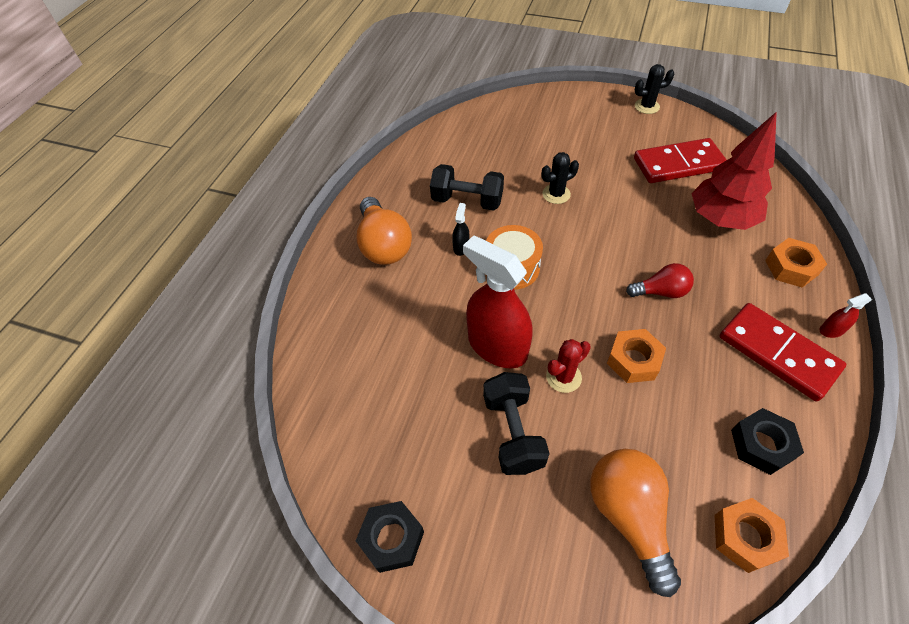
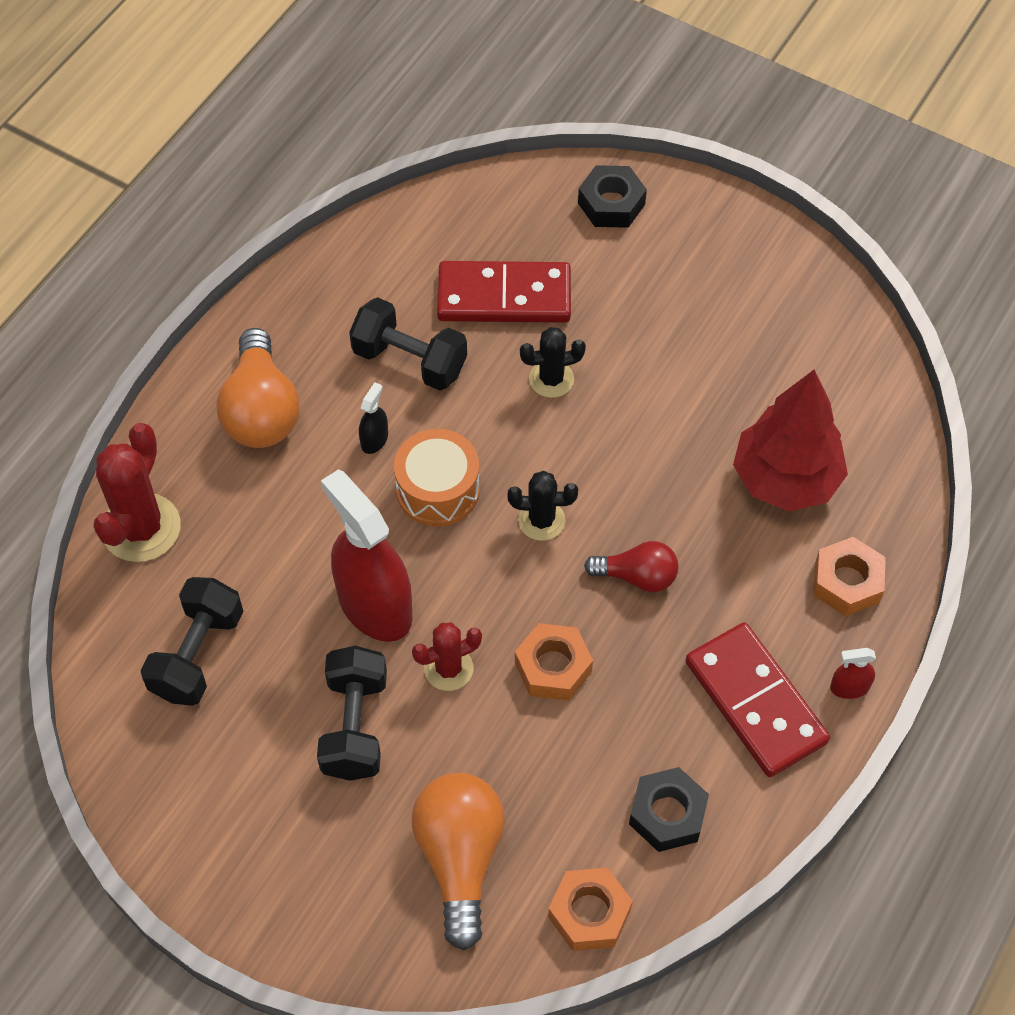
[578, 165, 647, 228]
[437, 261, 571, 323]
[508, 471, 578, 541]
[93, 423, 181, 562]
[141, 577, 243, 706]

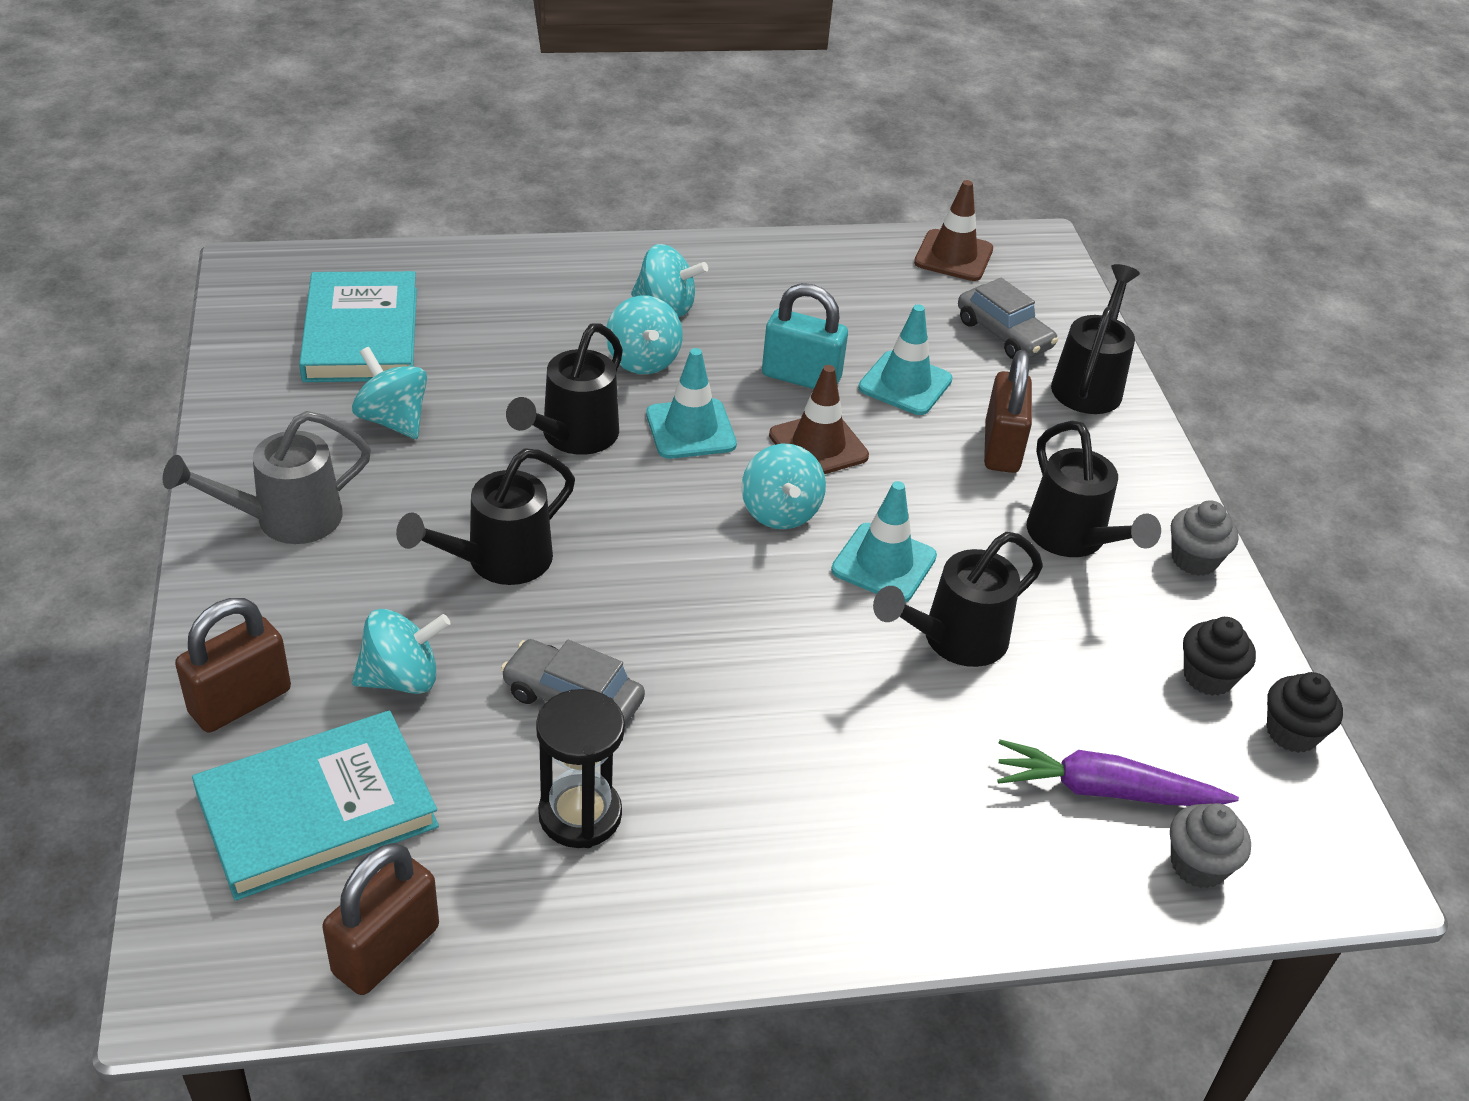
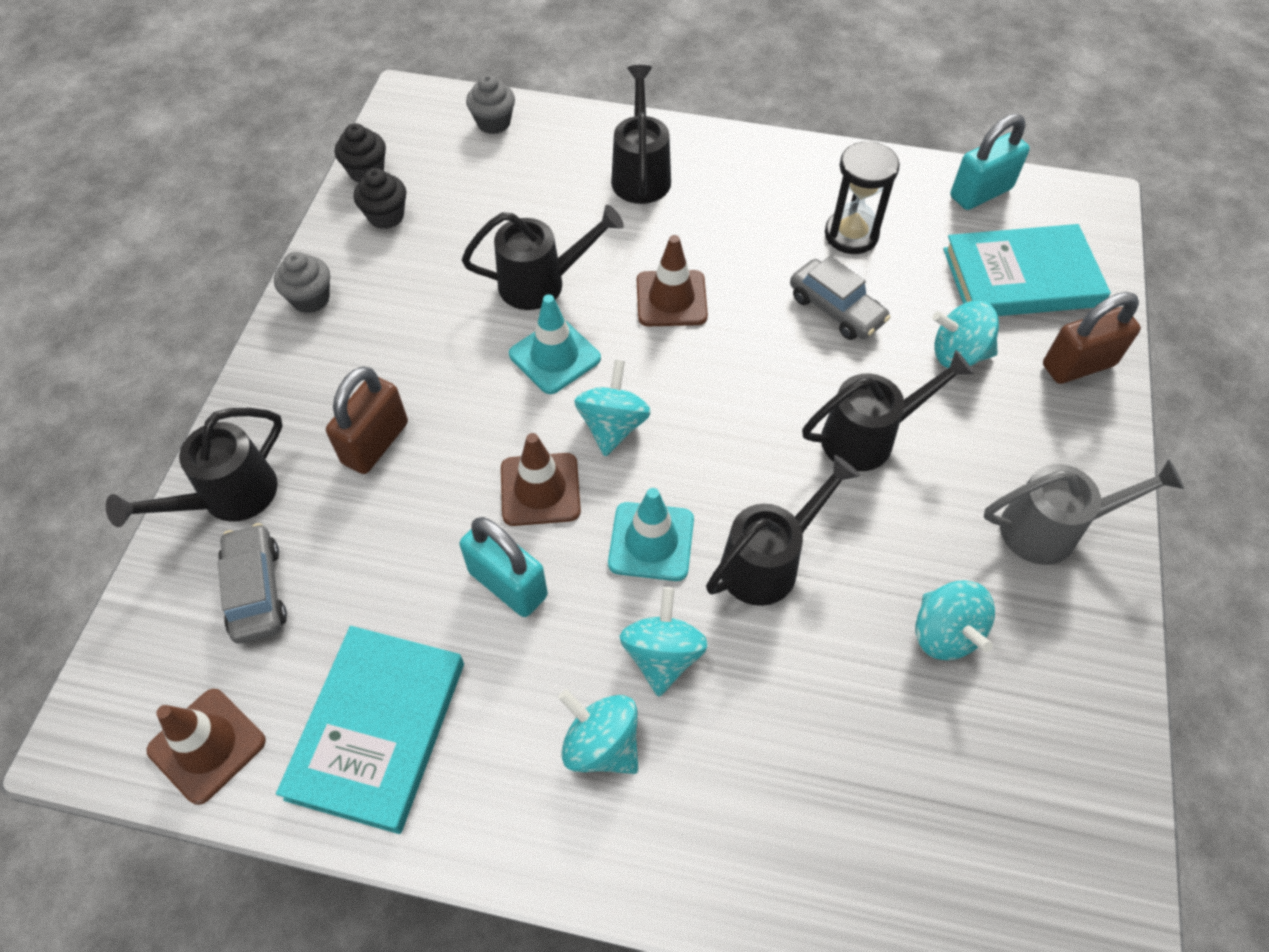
[276, 626, 464, 834]
[950, 114, 1030, 210]
[858, 304, 953, 415] (first image)
[997, 740, 1239, 806] (first image)
[611, 65, 671, 204]
[637, 235, 708, 326]

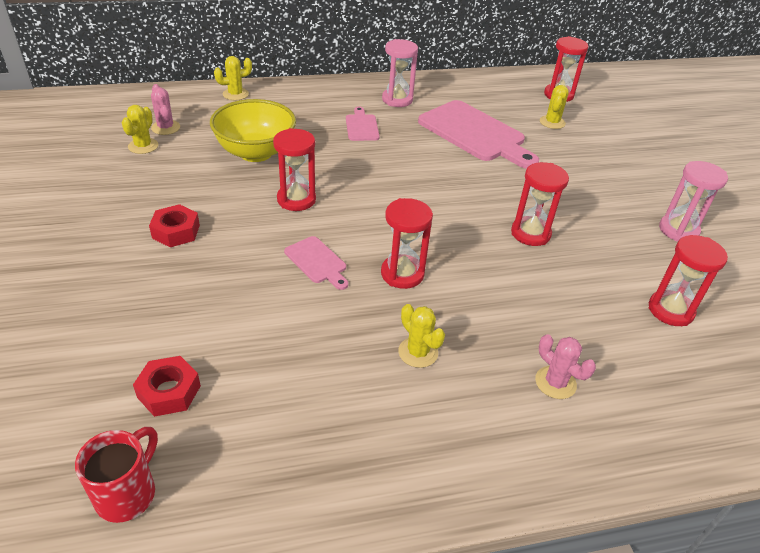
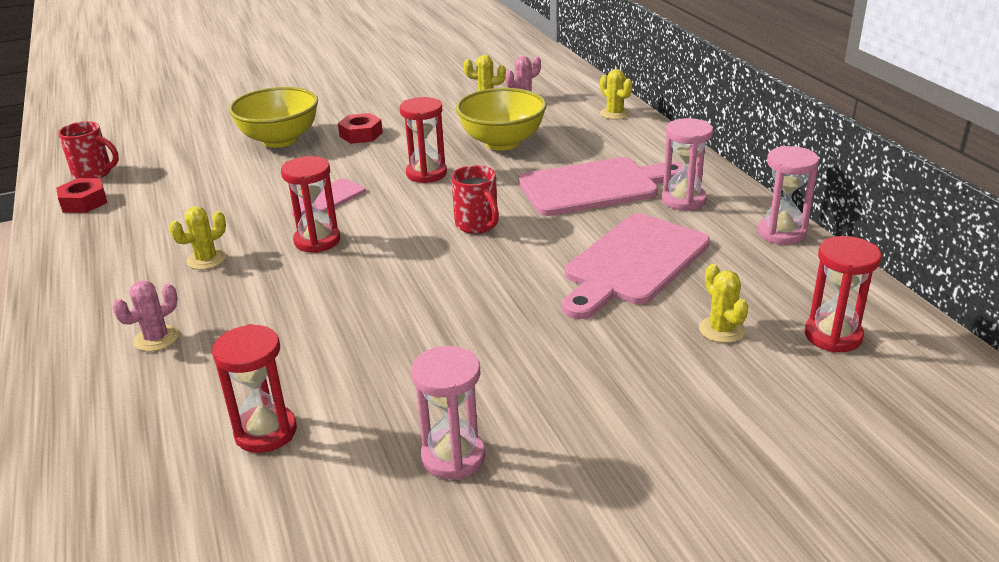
[56, 178, 107, 213]
[519, 157, 683, 216]
[511, 162, 569, 246] (first image)
[699, 264, 748, 343]
[228, 87, 318, 148]
[451, 165, 499, 234]
[758, 146, 819, 245]

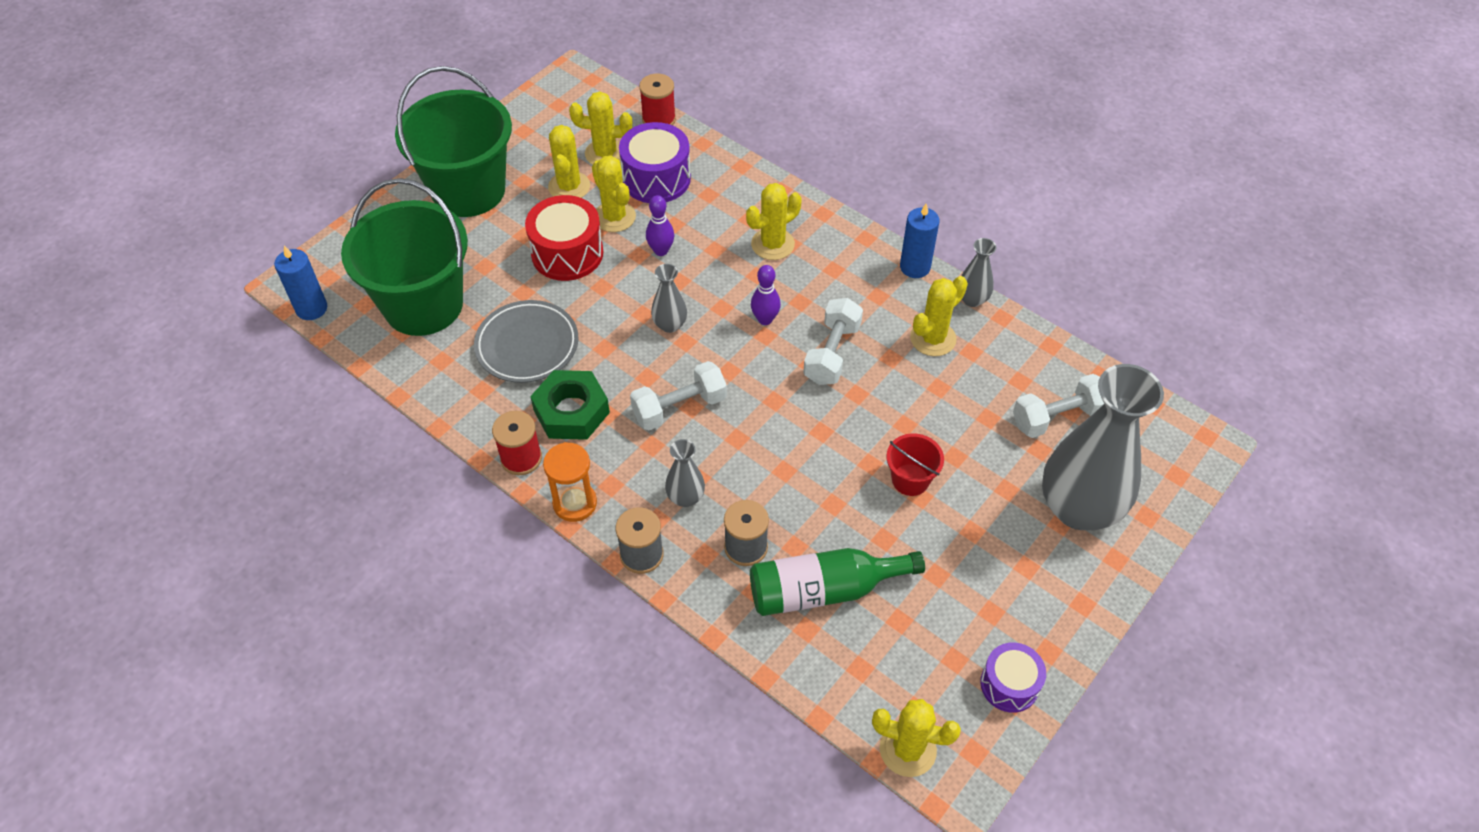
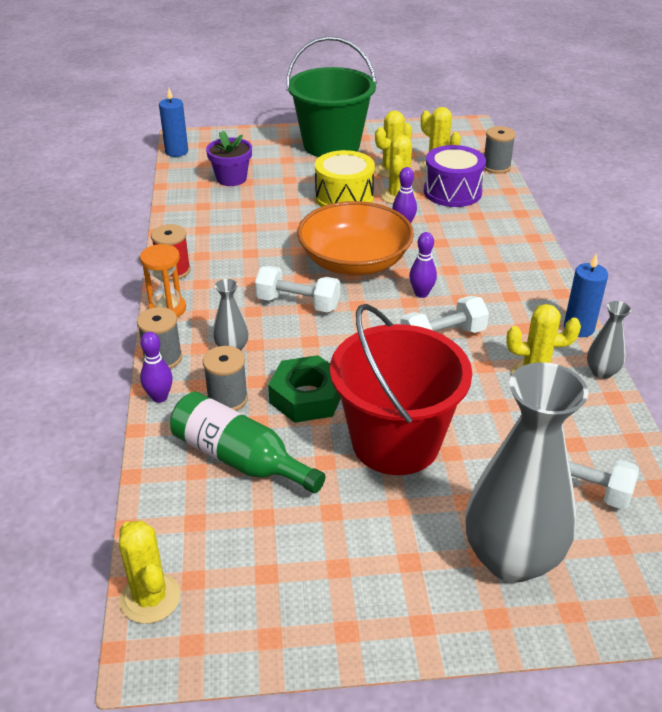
[206, 131, 252, 186]
[474, 300, 578, 383] (first image)
[315, 150, 375, 207]
[268, 355, 341, 423]
[484, 126, 516, 174]
[297, 201, 414, 276]
[746, 183, 802, 260] (first image)
[330, 304, 472, 475]
[980, 642, 1046, 713] (first image)
[140, 332, 173, 403]

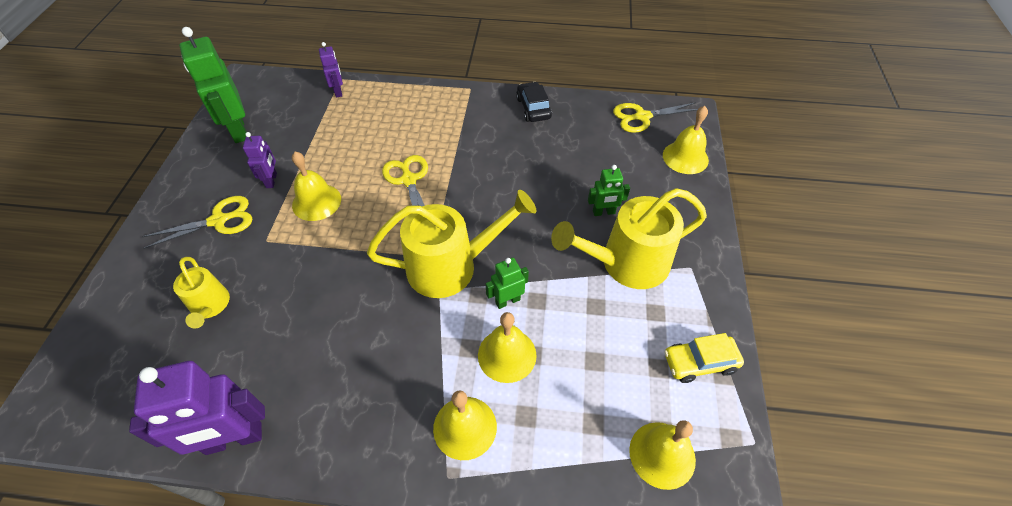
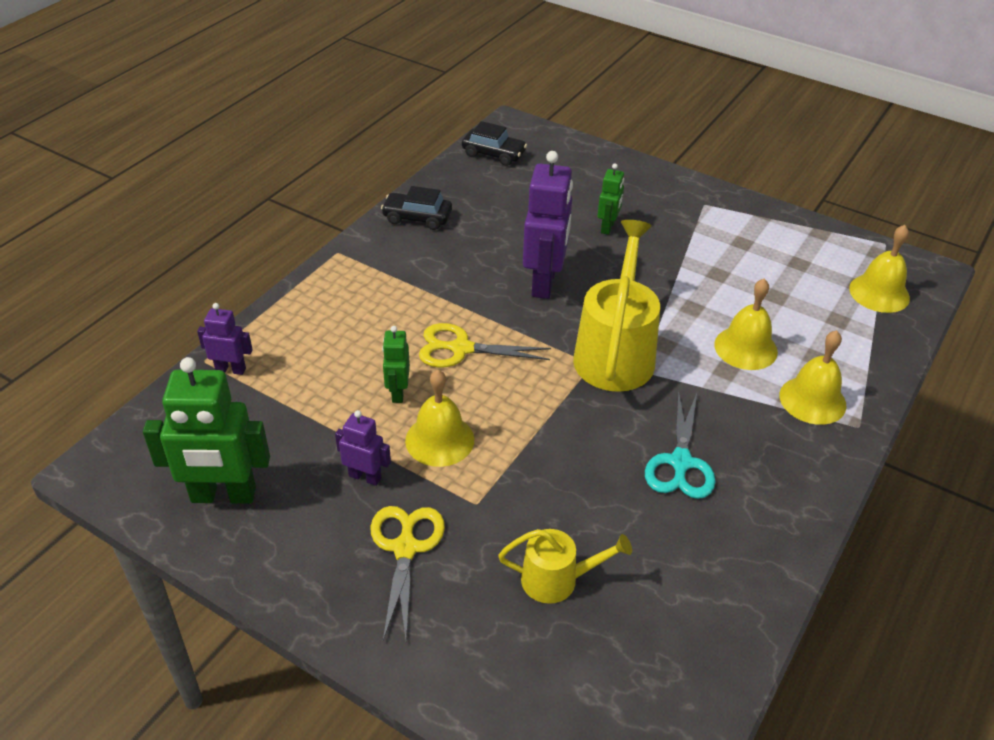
[523, 151, 573, 299]
[382, 326, 410, 403]
[551, 188, 707, 289] (first image)
[462, 121, 527, 166]
[663, 106, 709, 174] (first image)
[664, 333, 744, 383] (first image)
[645, 390, 716, 499]

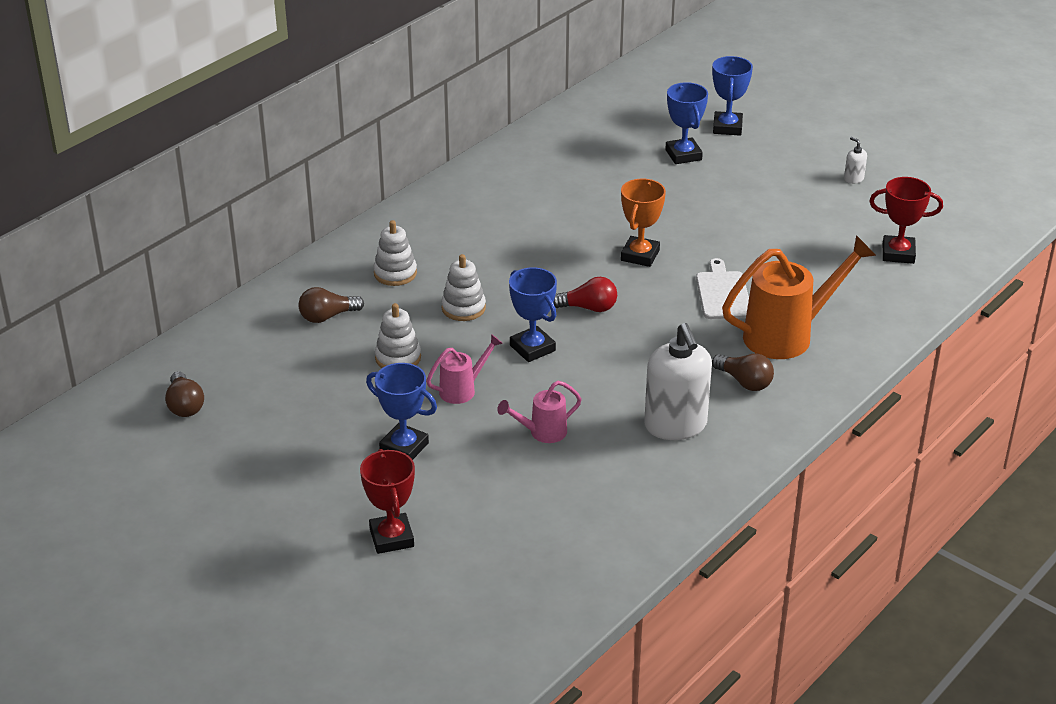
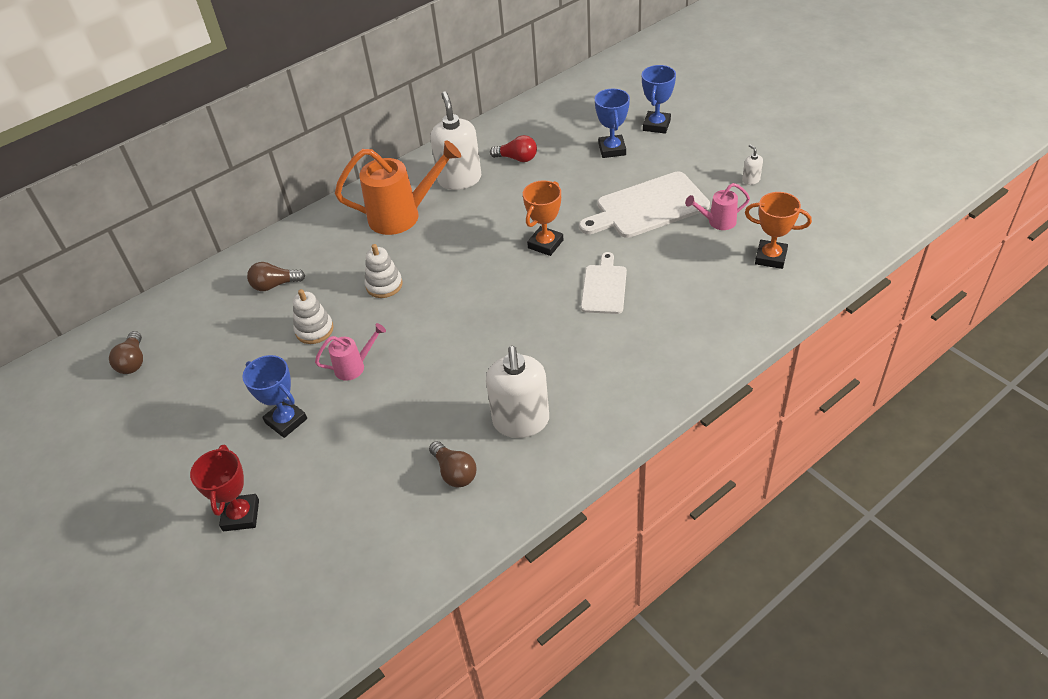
[373, 220, 417, 286] (first image)
[685, 183, 750, 230]
[509, 267, 557, 362] (first image)
[490, 135, 537, 162]
[429, 441, 477, 488]
[335, 141, 461, 235]
[745, 192, 812, 269]
[430, 91, 481, 190]
[579, 171, 710, 238]

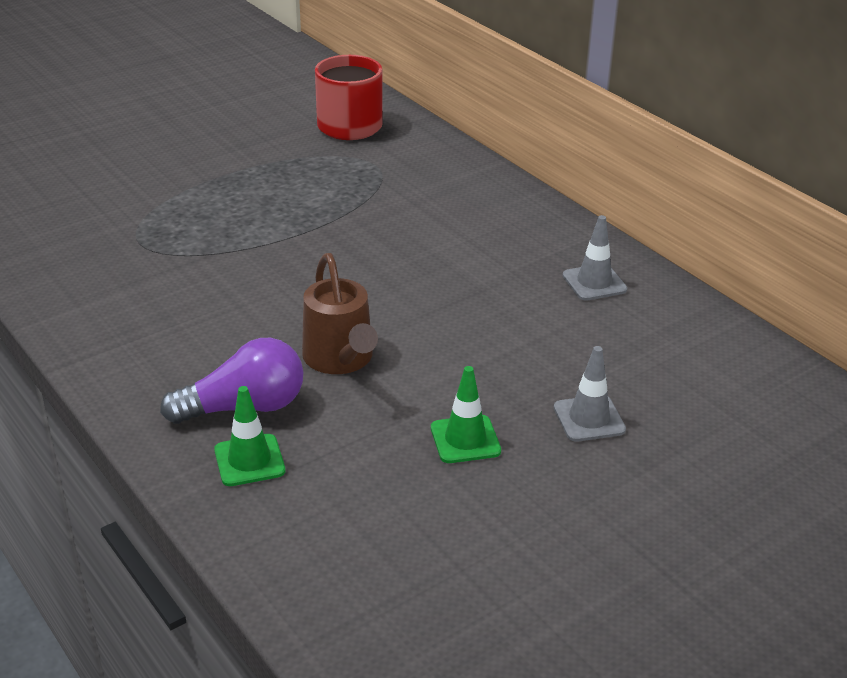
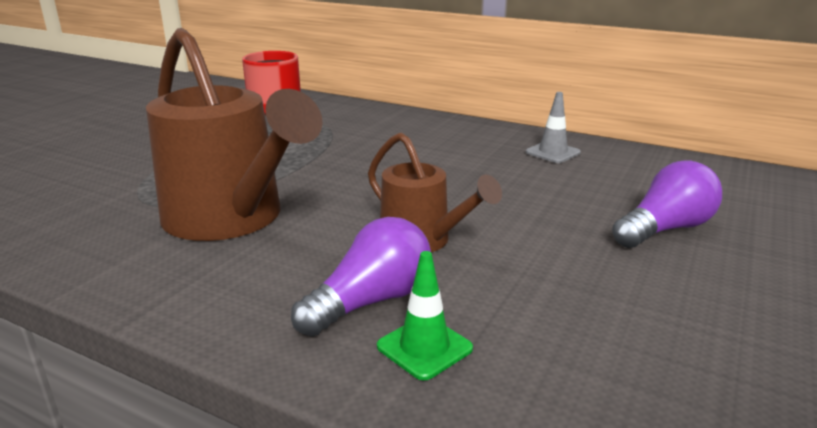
[431, 366, 501, 463] (first image)
[612, 160, 722, 248]
[146, 28, 323, 241]

